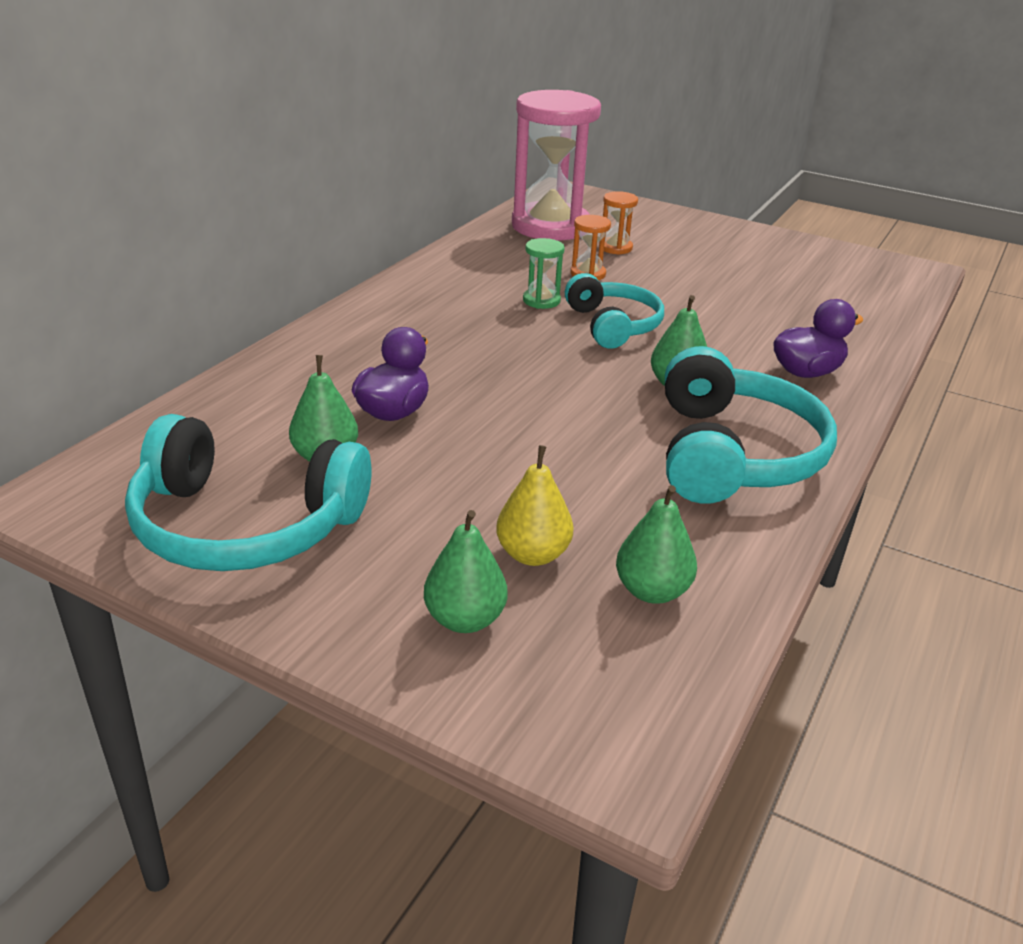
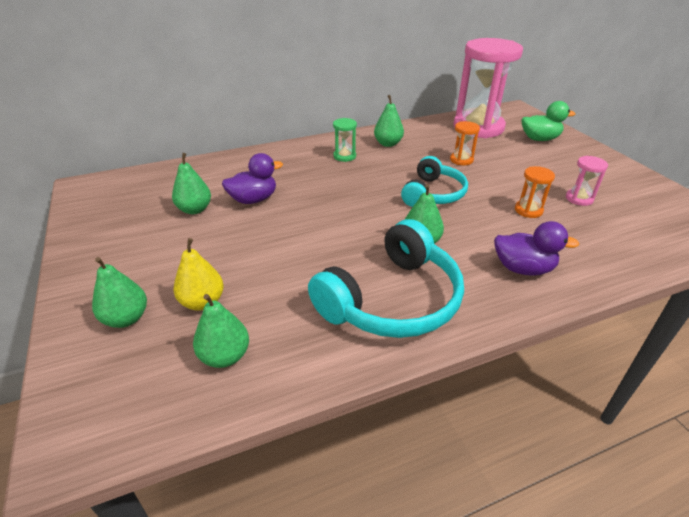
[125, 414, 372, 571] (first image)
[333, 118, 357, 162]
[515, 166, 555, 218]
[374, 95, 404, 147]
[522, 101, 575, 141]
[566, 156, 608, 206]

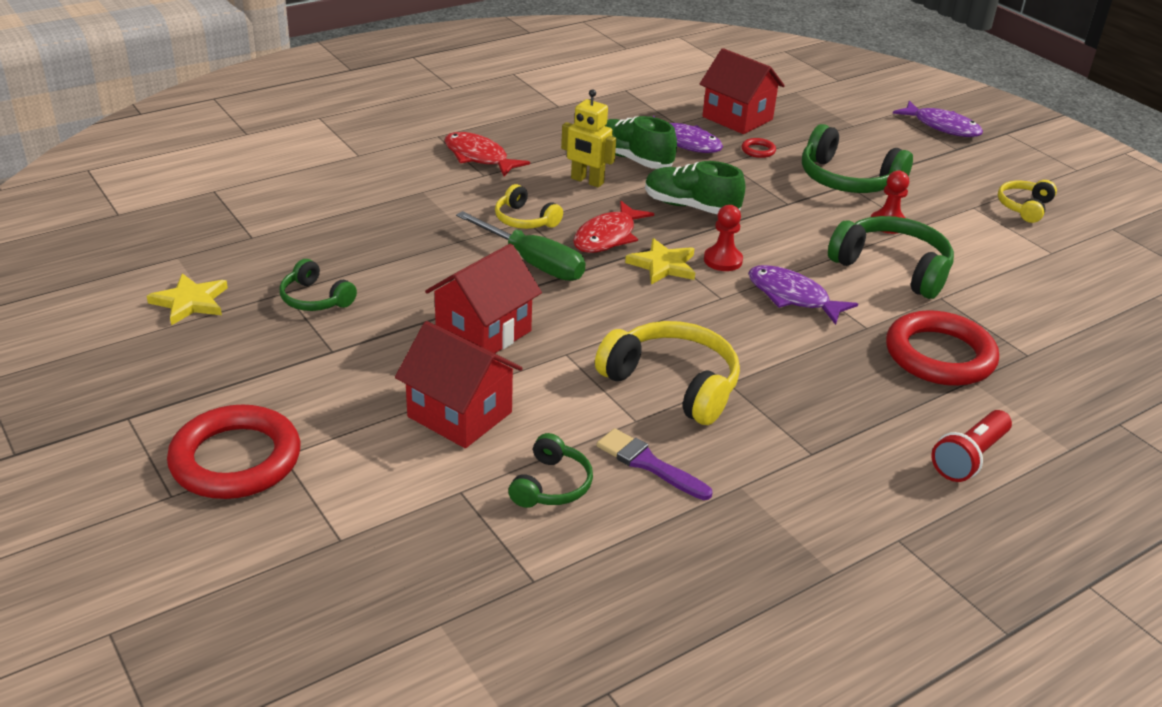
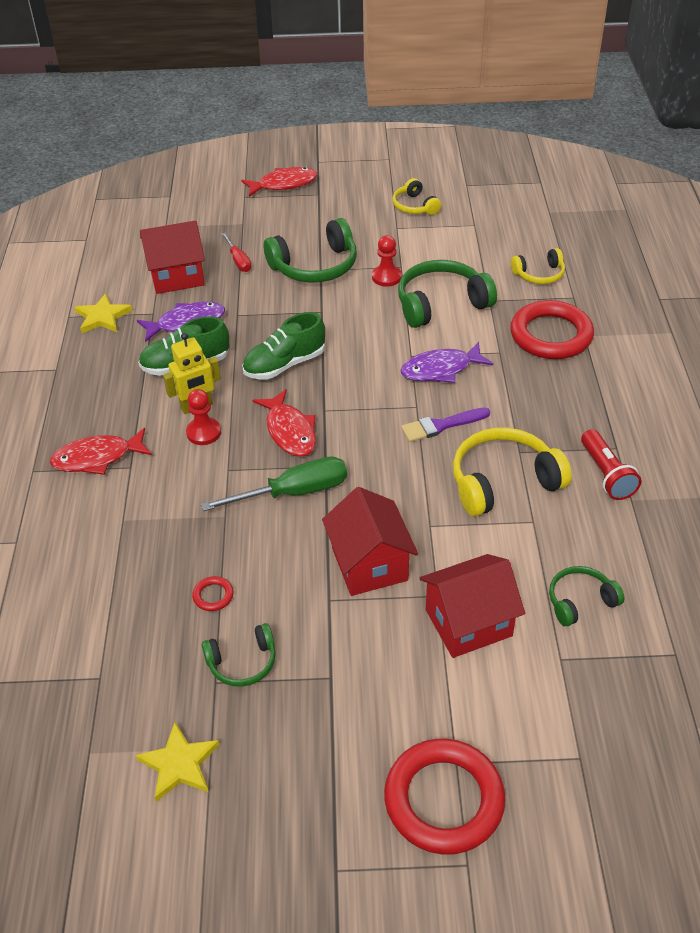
[511, 248, 565, 284]
[549, 566, 625, 626]
[401, 407, 490, 442]
[74, 293, 132, 334]
[186, 389, 221, 445]
[192, 576, 234, 611]
[241, 167, 317, 197]
[581, 429, 642, 500]
[222, 233, 251, 272]

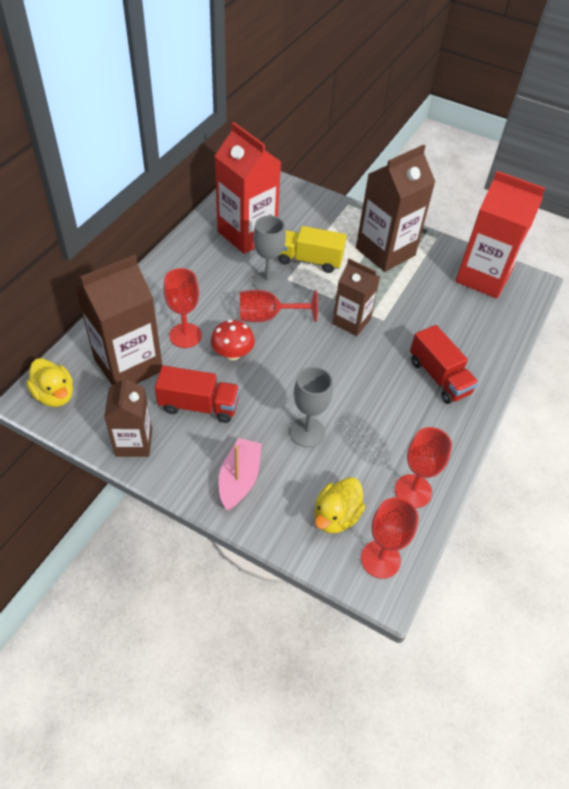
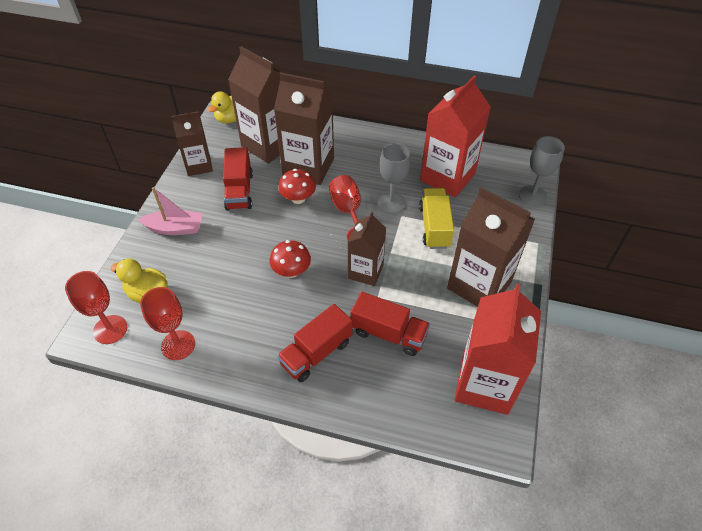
[274, 72, 334, 185]
[519, 136, 565, 206]
[270, 240, 311, 278]
[351, 292, 430, 356]

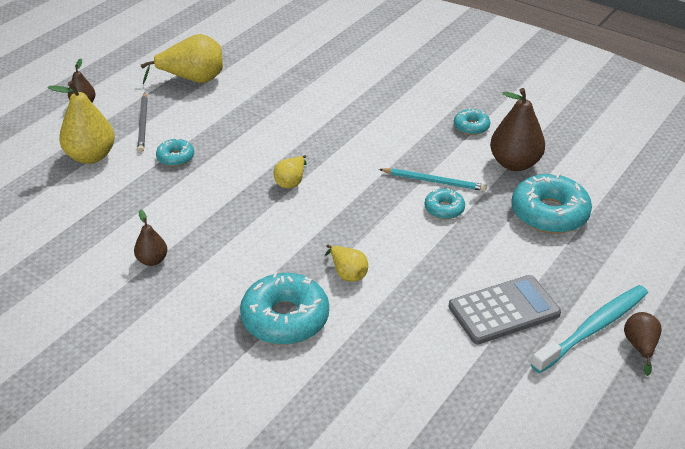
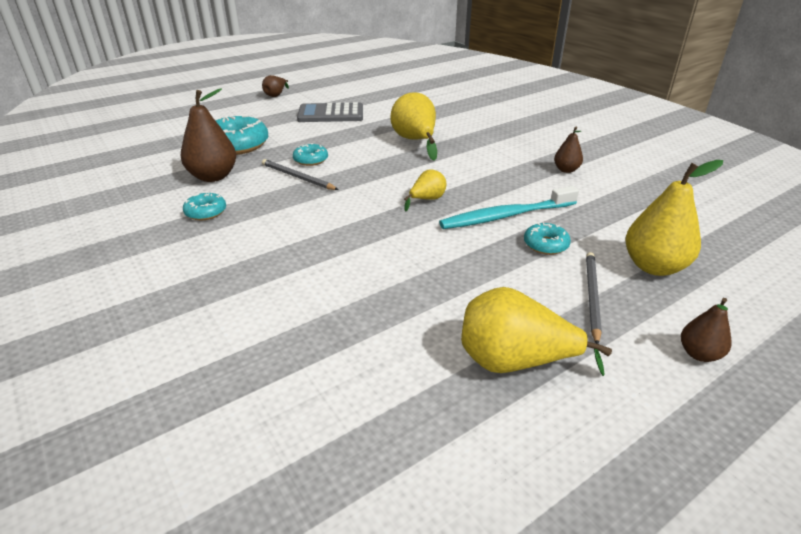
[240, 272, 329, 345] (first image)
[390, 92, 437, 161]
[262, 159, 339, 190]
[439, 186, 579, 229]

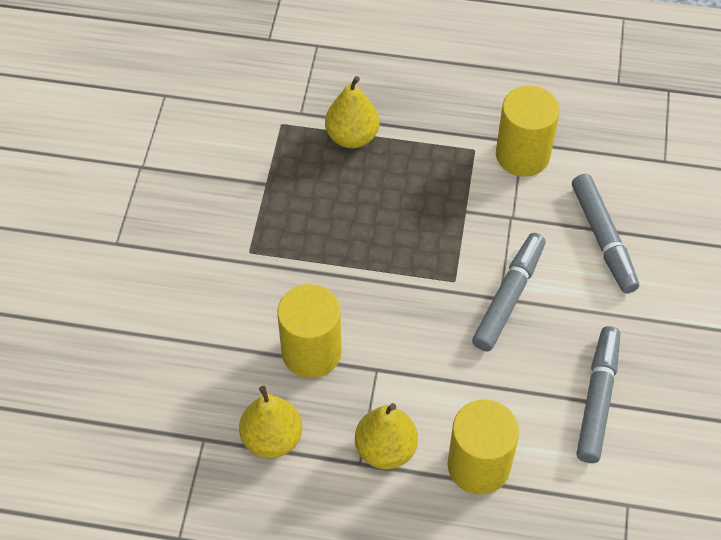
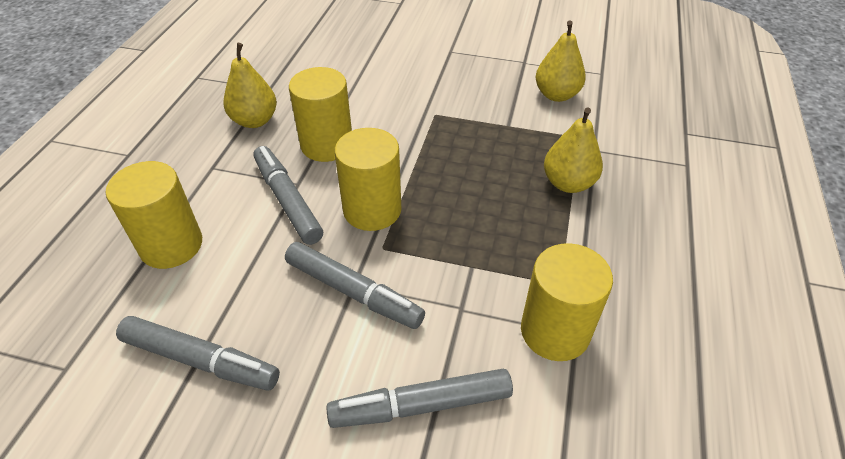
[535, 20, 586, 102]
[254, 146, 323, 245]
[335, 128, 401, 231]

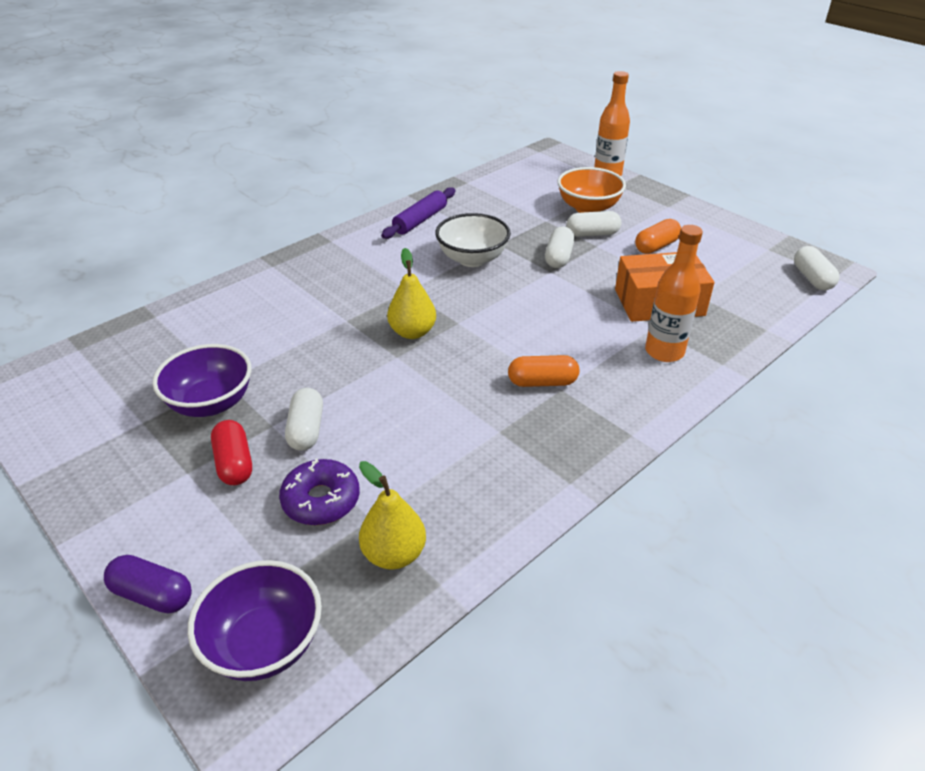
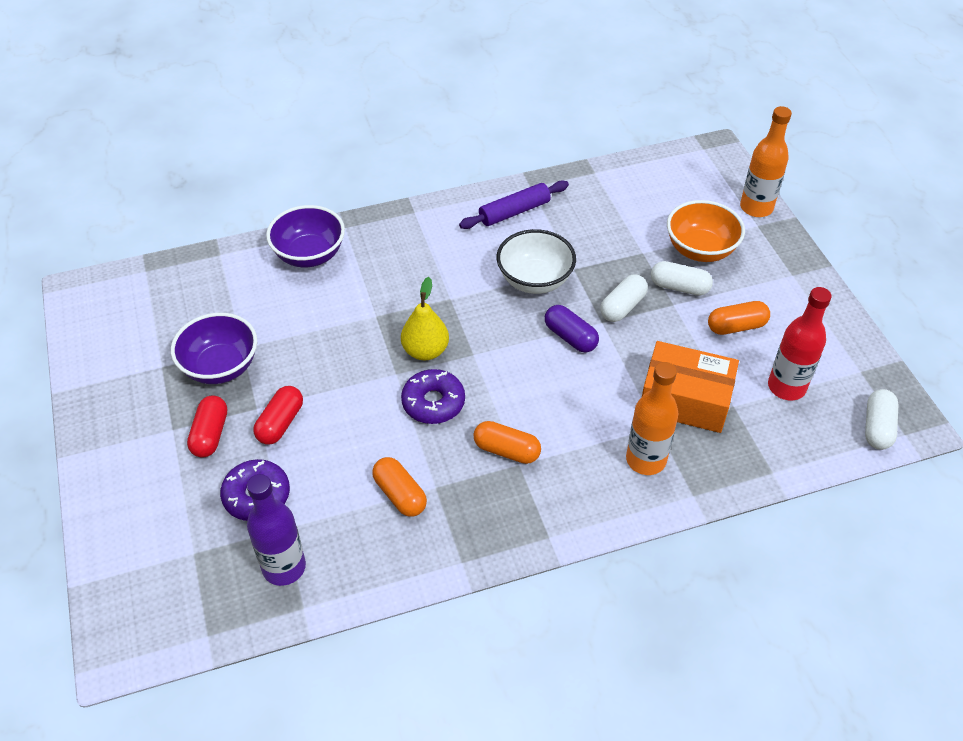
[545, 305, 599, 353]
[266, 205, 345, 267]
[253, 386, 303, 445]
[247, 474, 306, 586]
[372, 457, 427, 517]
[401, 369, 465, 424]
[768, 287, 832, 400]

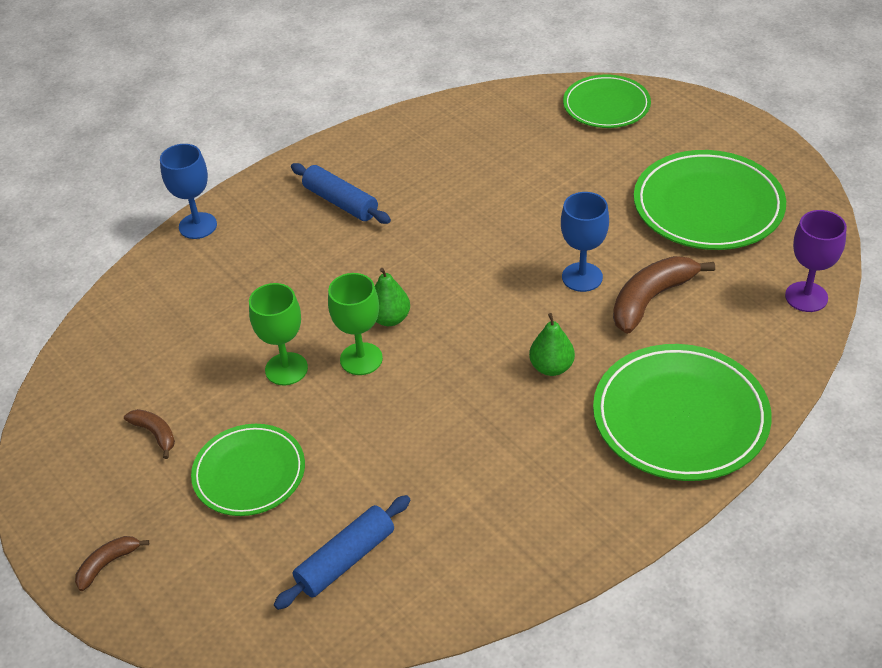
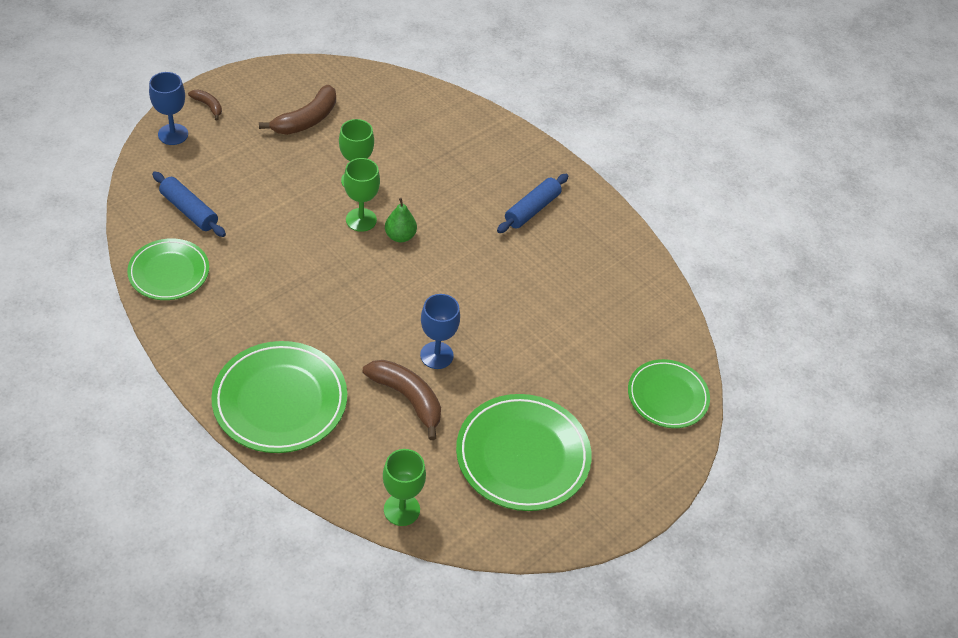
[259, 85, 336, 135]
[149, 72, 188, 145]
[127, 238, 209, 300]
[529, 313, 575, 376] (first image)
[383, 449, 426, 526]

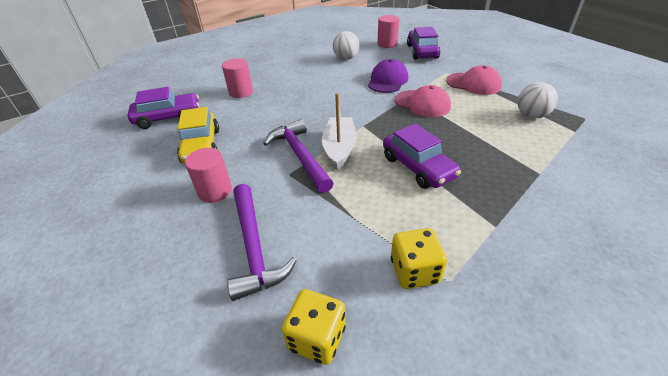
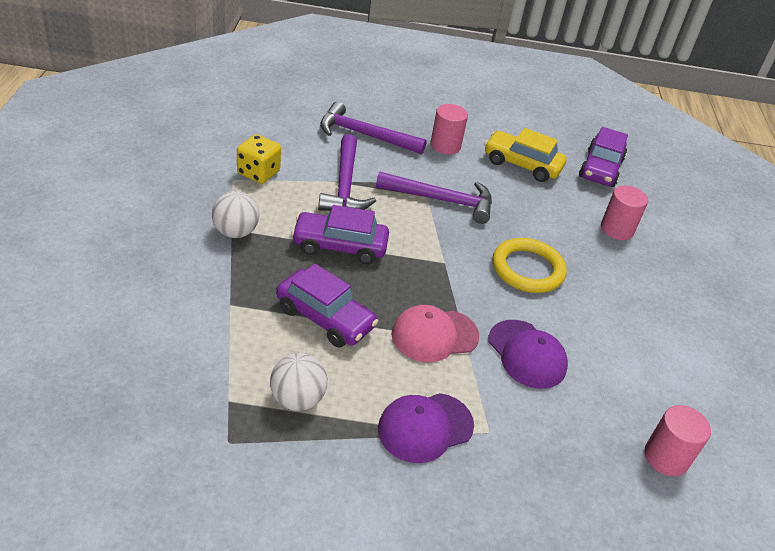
[282, 289, 346, 365] (first image)
[322, 93, 357, 170] (first image)
[212, 191, 259, 238]
[276, 264, 378, 347]
[378, 393, 474, 463]
[318, 134, 376, 211]
[492, 238, 567, 293]

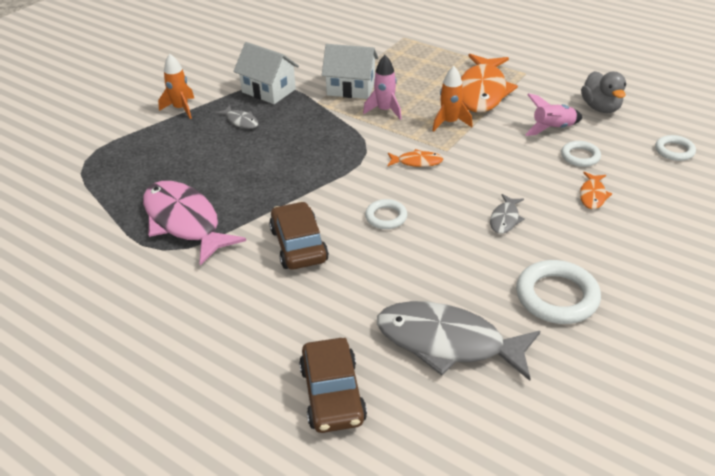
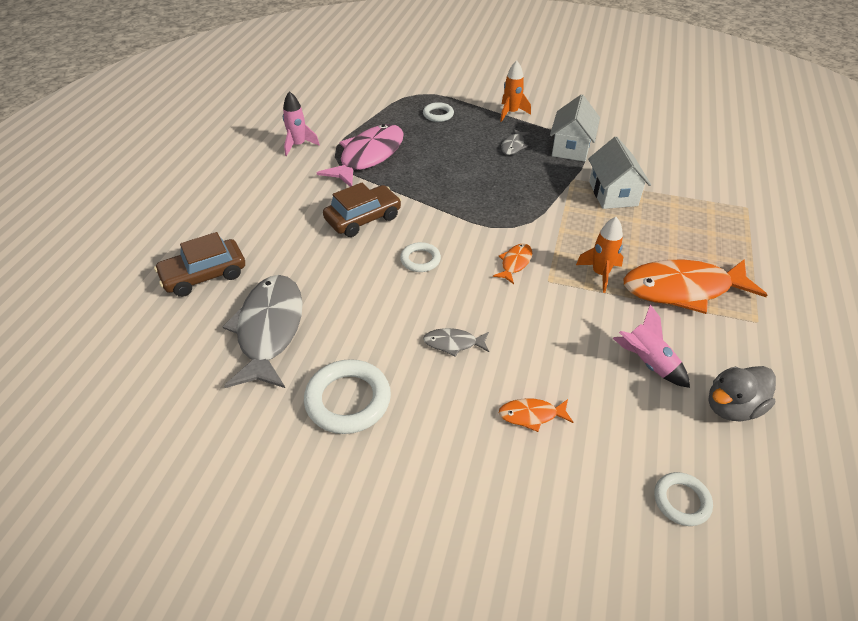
[283, 91, 320, 156]
[493, 243, 532, 284]
[423, 102, 454, 122]

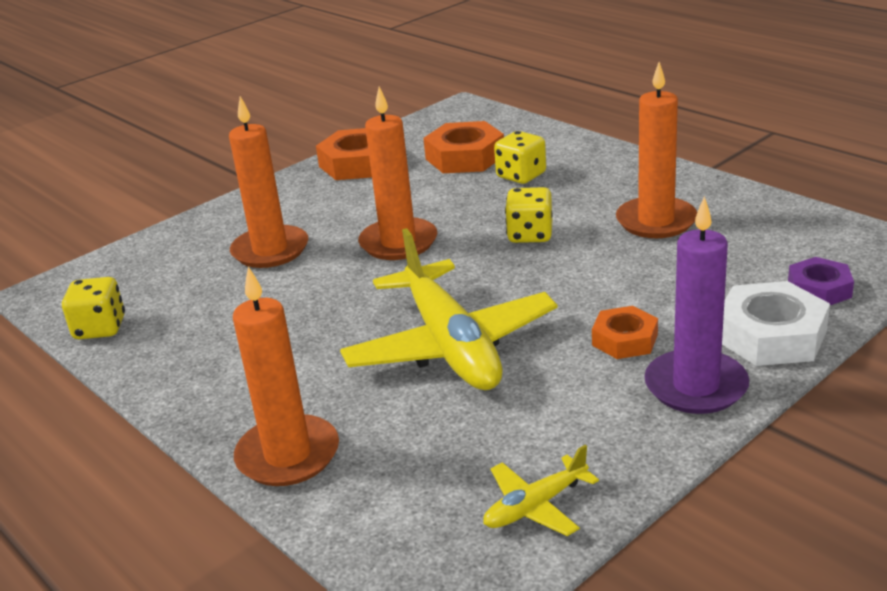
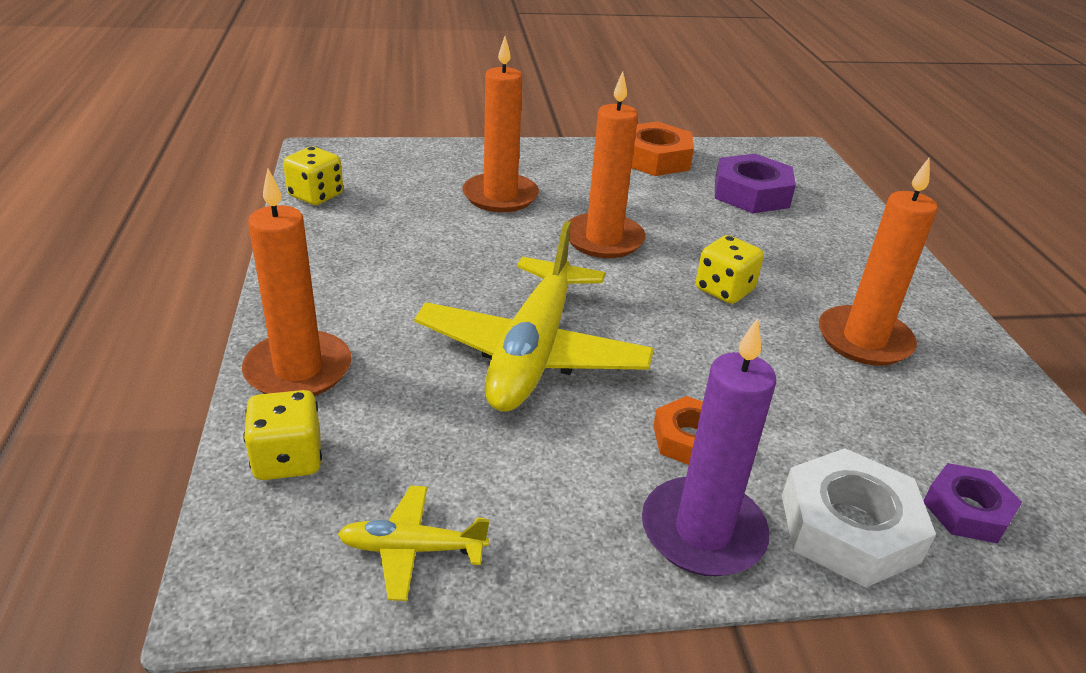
[715, 154, 796, 213]
[243, 390, 322, 480]

